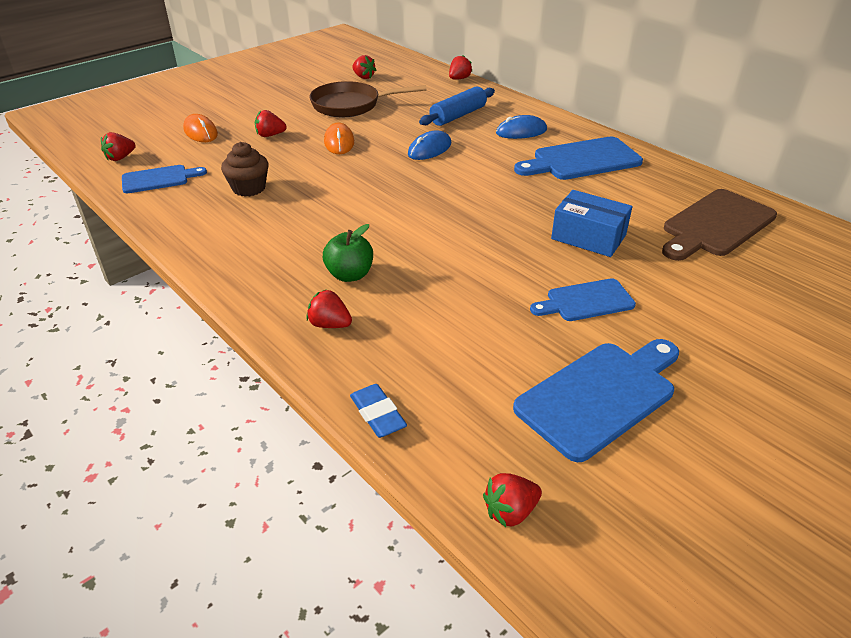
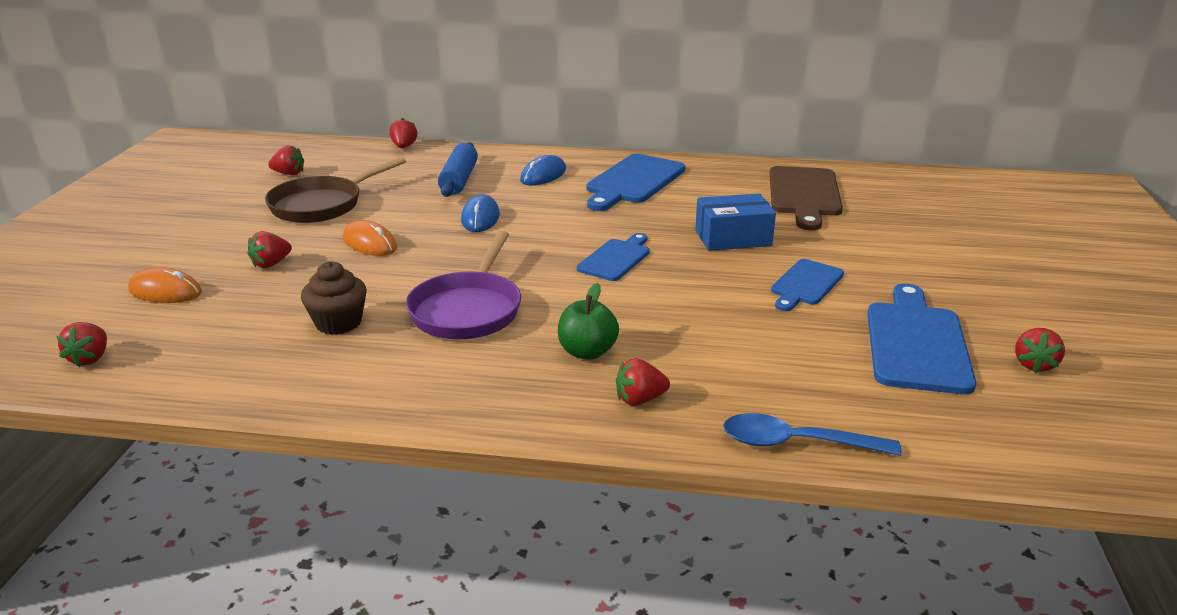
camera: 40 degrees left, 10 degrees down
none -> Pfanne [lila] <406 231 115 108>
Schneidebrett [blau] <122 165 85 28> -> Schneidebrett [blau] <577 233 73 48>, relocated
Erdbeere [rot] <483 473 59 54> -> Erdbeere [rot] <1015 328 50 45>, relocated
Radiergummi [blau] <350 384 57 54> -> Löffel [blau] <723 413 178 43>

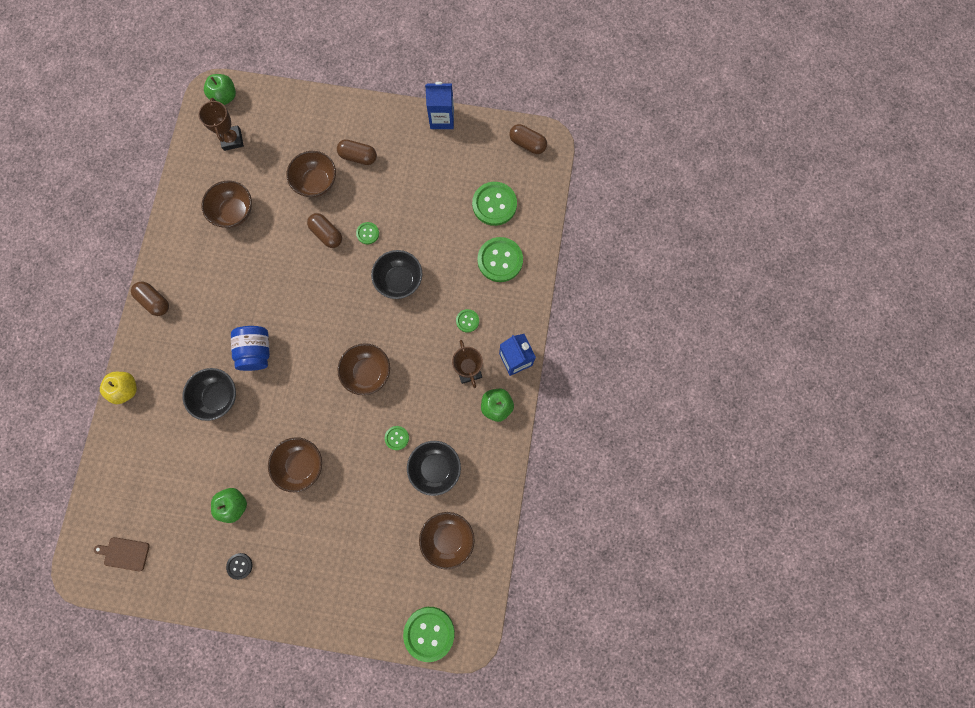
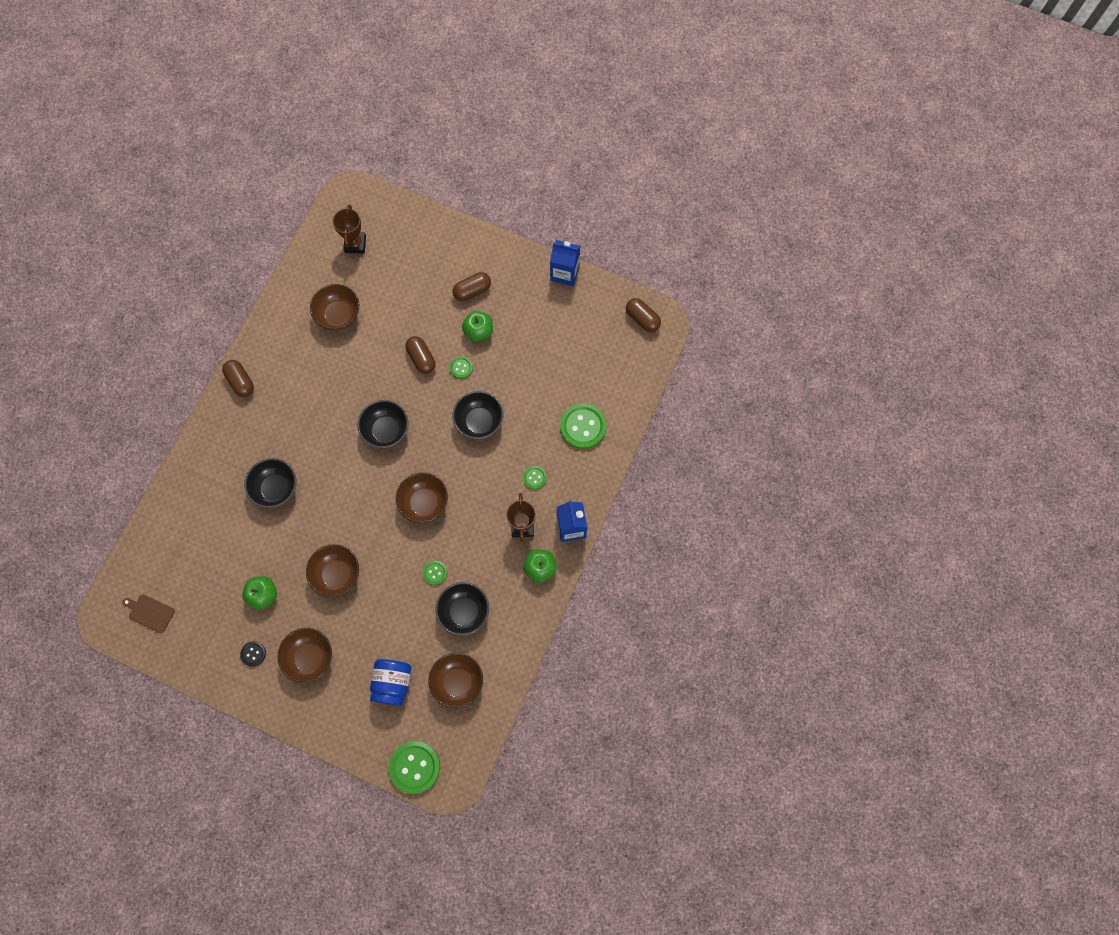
camera: 15 degrees right, 5 degrees down
Apfel [gelb] <100 372 37 32> -> none
Knopf [grün] <472 182 45 44> -> none
none -> Schüssel [schwarz] <357 400 52 48>
Apfel [grün] <204 74 32 31> -> Apfel [grün] <462 311 31 31>, relocated
Einmachglas [blau] <231 326 39 45> -> Einmachglas [blau] <370 659 41 47>, relocated
Schüssel [braun] <286 151 50 47> -> Schüssel [braun] <277 628 55 55>, relocated
Kapsel [braun] <337 139 40 26> -> Kapsel [braun] <453 272 38 29>, 60 degrees counterclockwise

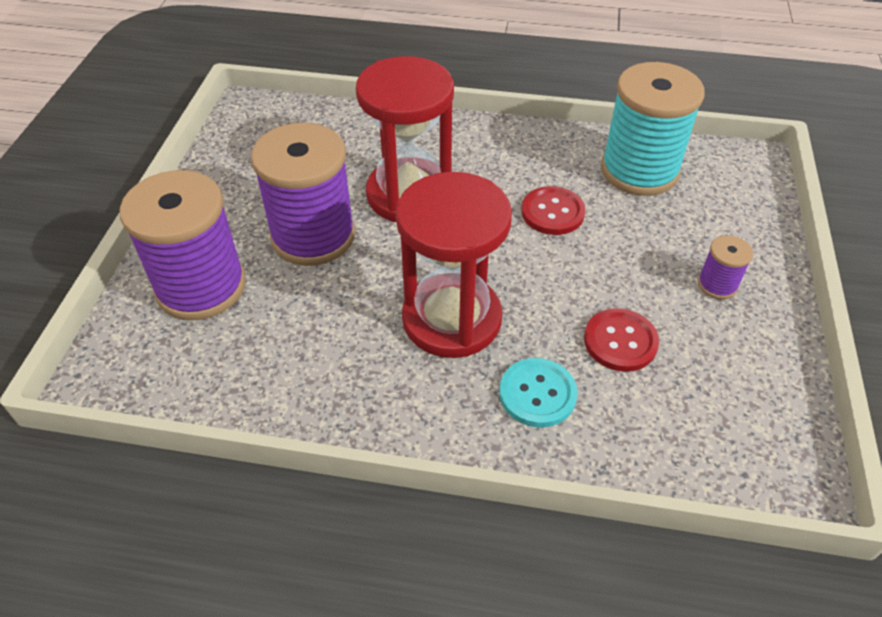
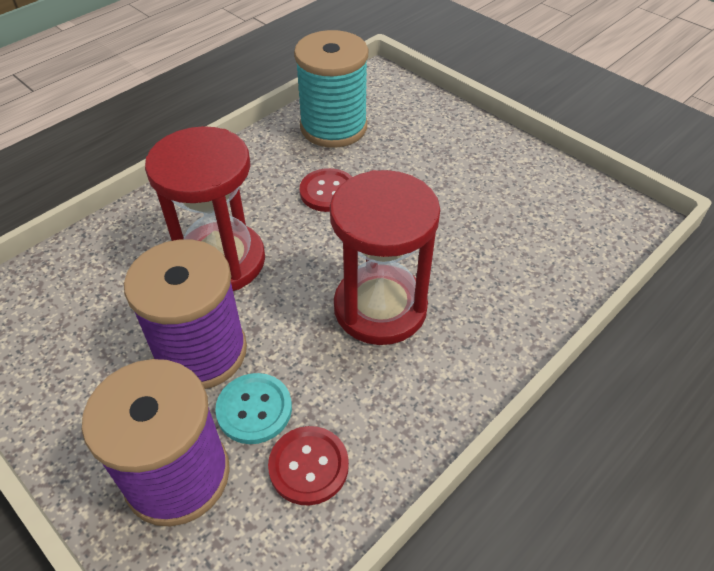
camera: 55 degrees left, 0 degrees up
Garnrolle [lila] <698 235 55 64> -> none
Knopf [türkis] <499 358 79 69> -> Knopf [türkis] <215 373 77 71>, relocated
Knopf [rot] <584 308 75 64> -> Knopf [rot] <268 426 81 80>, relocated

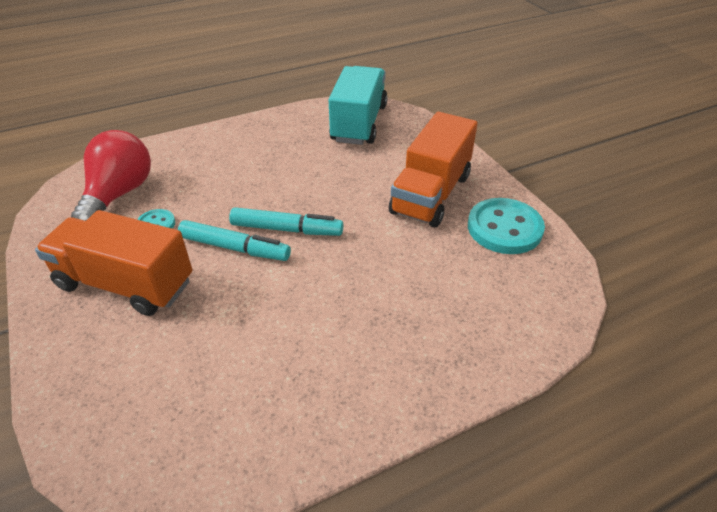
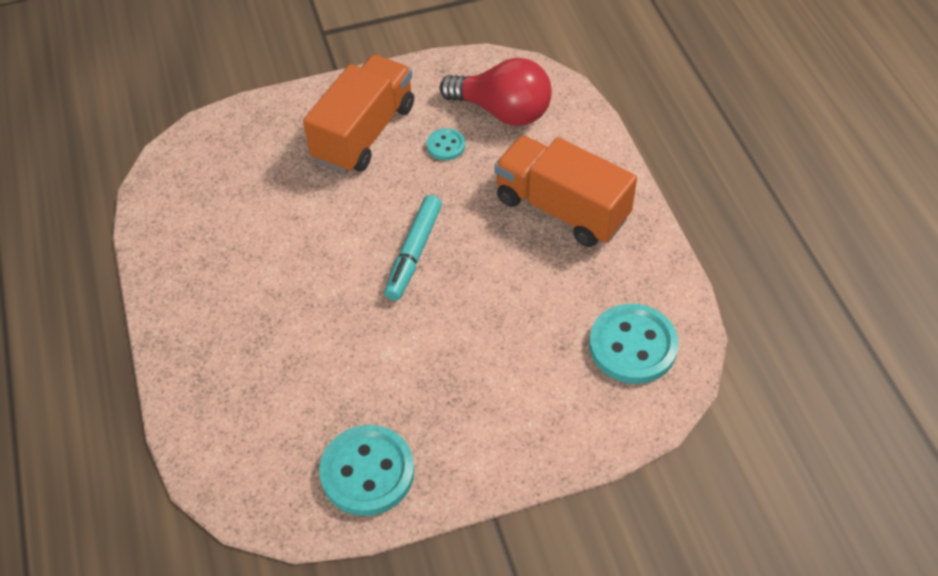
camera: 100 degrees right, 10 degrees up
Filzstift [türkis] <178 220 113 41> -> none
Lastwagen [orange] <389 112 88 115> -> Lastwagen [orange] <494 135 143 112>, relocated
Lastwagen [türkis] <329 66 59 79> -> Knopf [türkis] <589 304 90 80>

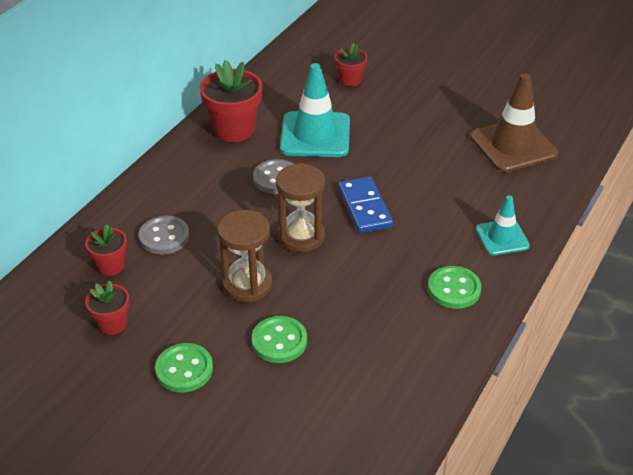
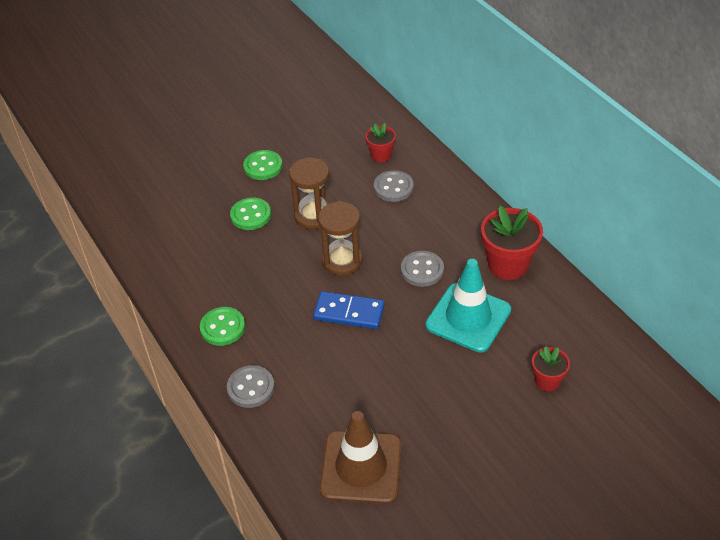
camera: 120 degrees right, 5 degrees up
Blumentopf [rot] <85 280 44 55> -> none
Leitkegel [türkis] <476 195 54 60> -> Knopf [grau] <227 365 48 43>

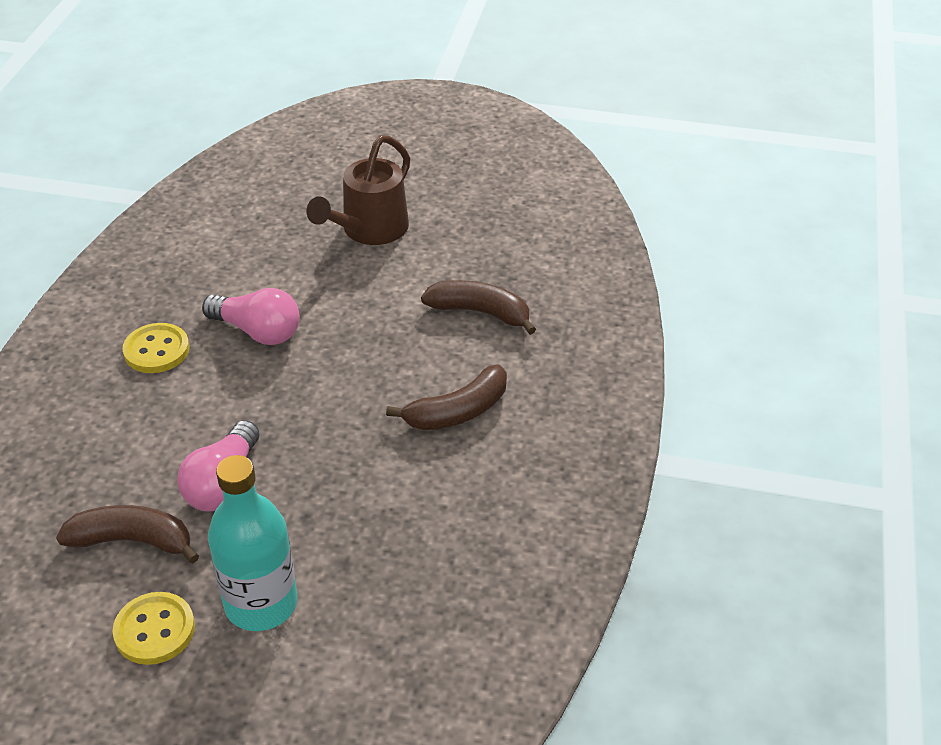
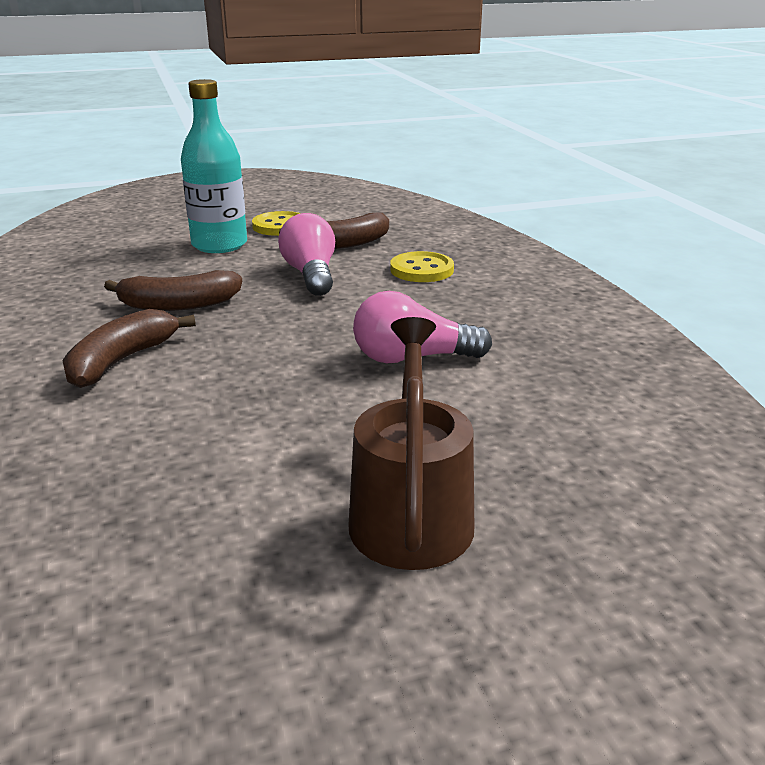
camera: 150 degrees right, 15 degrees down
Knopf [gelb] <123 323 66 50> -> Knopf [gelb] <390 251 64 31>, relocated
Banane [braun] <421 280 115 55> -> Banane [braun] <104 270 138 41>, relocated

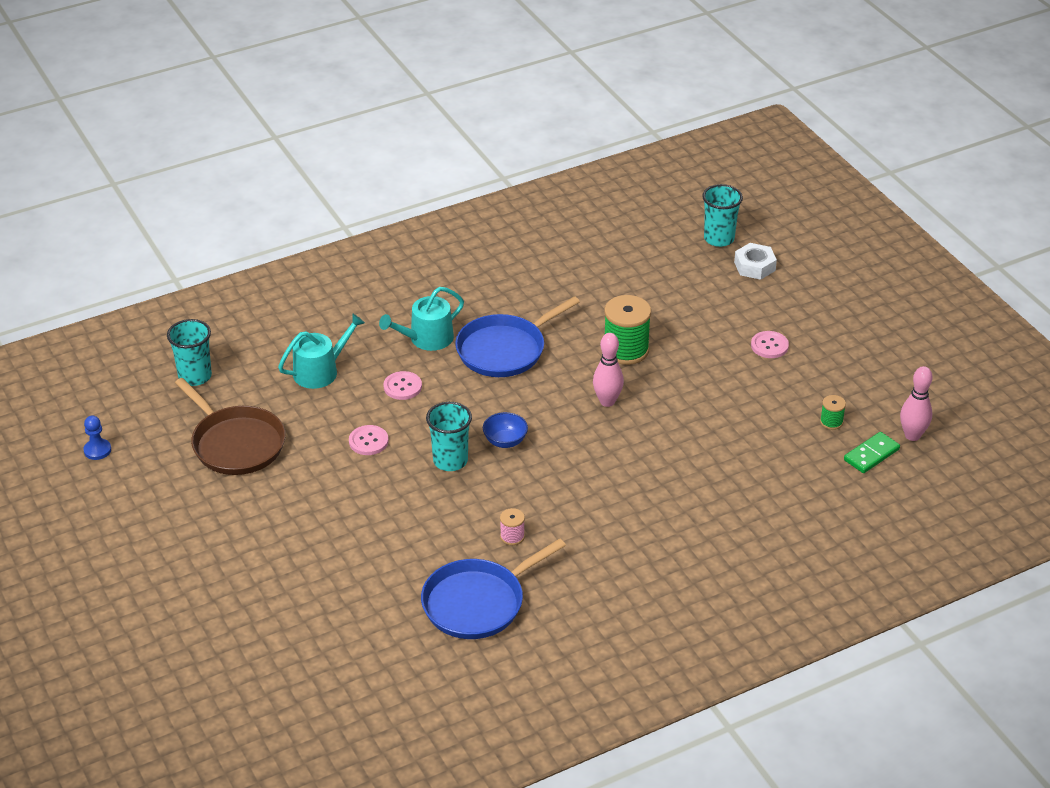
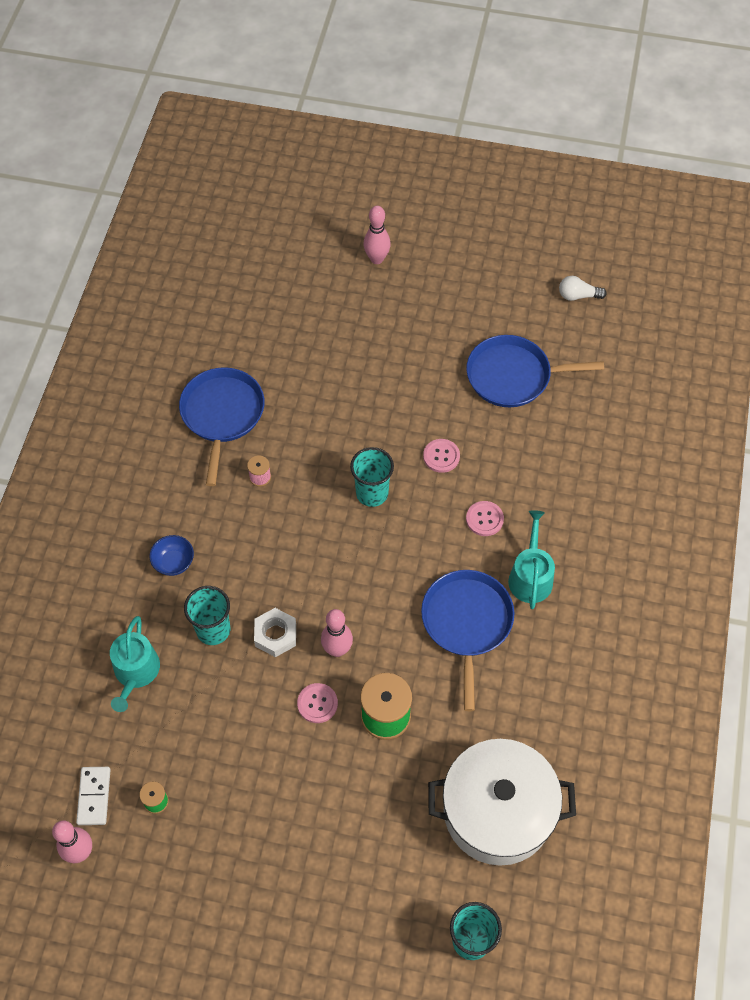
camera: 130 degrees right, 20 degrees up
none -> Bowlingkegel [rosa] <364 206 27 58>
none -> Kochtopf [weiß] <428 739 148 127>
Becher [türkis] <167 319 45 67> -> Becher [türkis] <184 586 46 59>, relocated
Gießkanne [türkis] <278 314 87 75> -> Gießkanne [türkis] <110 616 50 96>, relocated
Schüssel [blau] <483 412 45 36> -> Schüssel [blau] <149 535 45 41>, relocated
Sechskantmutter [weiß] <734 243 43 37> -> Sechskantmutter [weiß] <254 608 42 49>, relocated
Knopf [rosa] <751 331 38 27> -> Knopf [rosa] <297 683 41 40>, relocated
Bauer [blau] <83 415 28 45> -> Glühbirne [weiß] <559 276 48 25>
Pfanne [braun] <175 378 111 97> -> Pfanne [blau] <466 335 138 72>
Dominostein [grün] <844 432 56 41> -> Dominostein [weiß] <76 767 34 58>

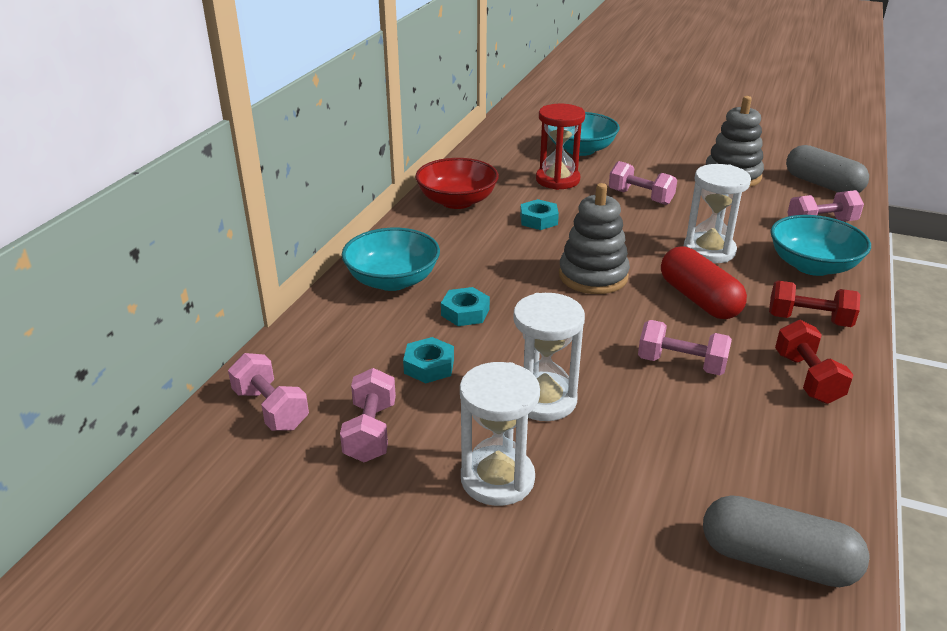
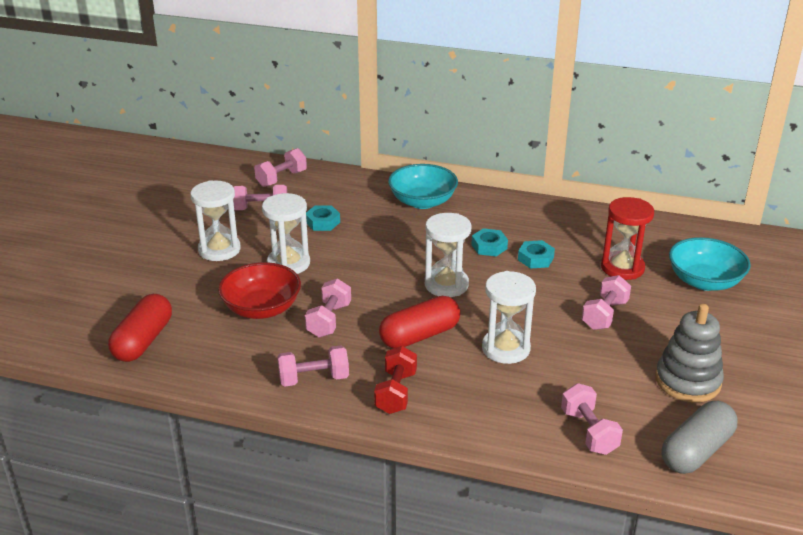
camera: 85 degrees right, 0 degrees up
Schüssel [türkis] <770 215 101 61> -> none
Schüssel [rot] <415 158 84 51> -> Schüssel [rot] <218 262 83 57>, relocated
Sechskantmutter [türkis] <441 287 49 39> -> Sechskantmutter [türkis] <471 228 37 28>, relocated
Stapelspielzeug [grau] <559 183 71 111> -> Sanduhr [weiß] <425 213 46 84>
Kapsel [grau] <703 495 166 92> -> Kapsel [rot] <108 294 64 68>
Hantel [rot] <775 320 78 84> -> Hantel [rosa] <277 345 72 42>

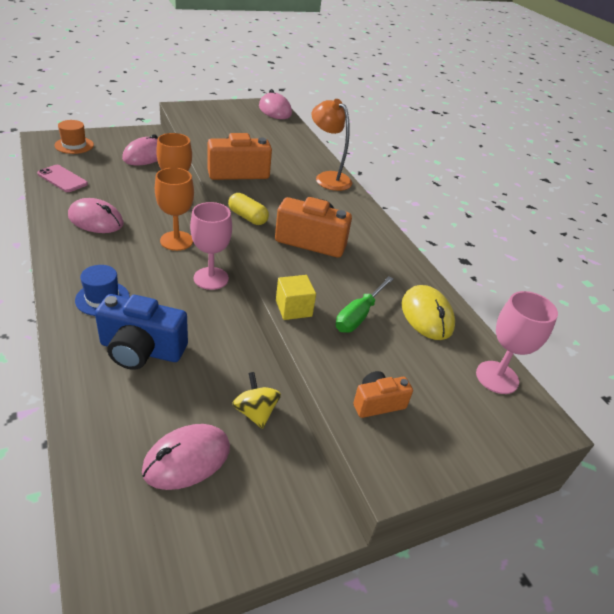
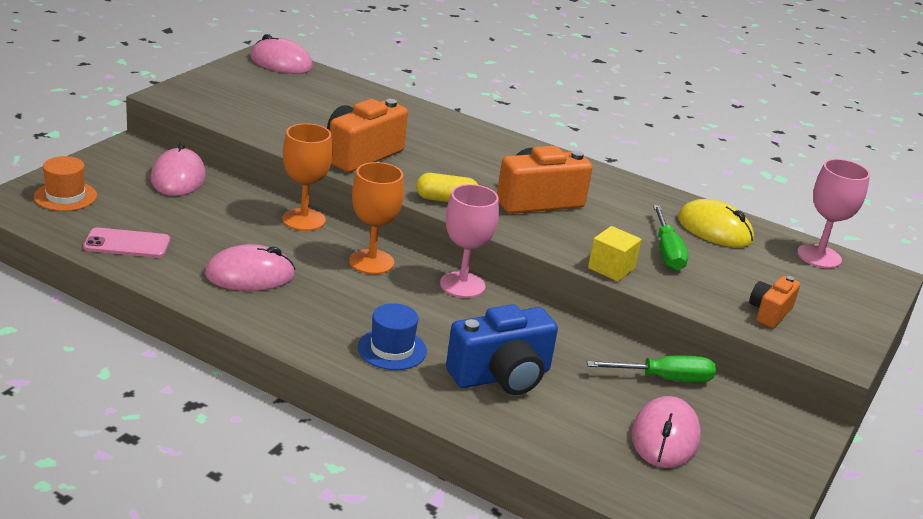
camera: 35 degrees left, 10 degrees down
Lampe [orange] <311 99 41 92> -> none
Kreisel [gelb] <232 372 49 57> -> Schraubenzieher [grün] <587 356 129 26>

